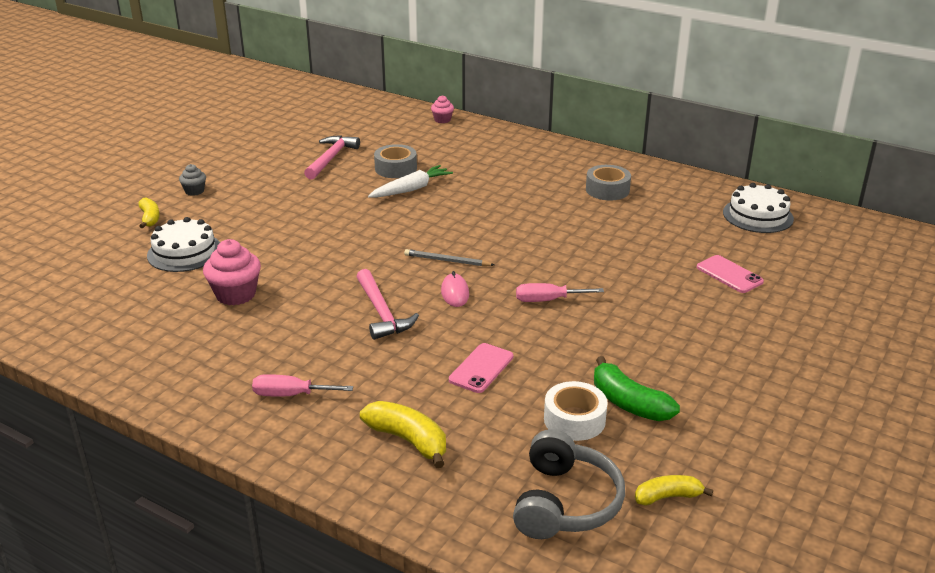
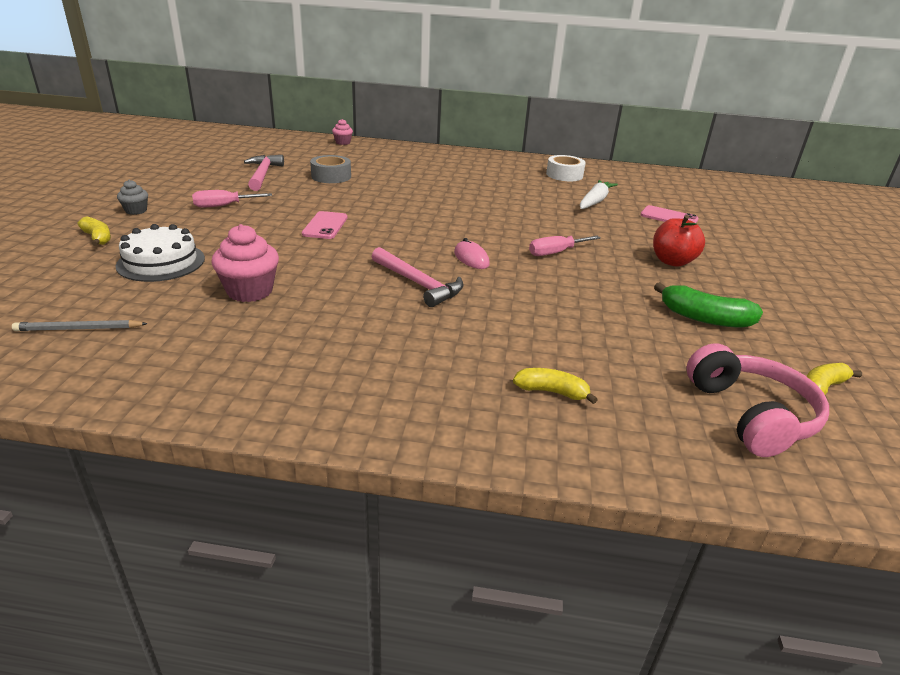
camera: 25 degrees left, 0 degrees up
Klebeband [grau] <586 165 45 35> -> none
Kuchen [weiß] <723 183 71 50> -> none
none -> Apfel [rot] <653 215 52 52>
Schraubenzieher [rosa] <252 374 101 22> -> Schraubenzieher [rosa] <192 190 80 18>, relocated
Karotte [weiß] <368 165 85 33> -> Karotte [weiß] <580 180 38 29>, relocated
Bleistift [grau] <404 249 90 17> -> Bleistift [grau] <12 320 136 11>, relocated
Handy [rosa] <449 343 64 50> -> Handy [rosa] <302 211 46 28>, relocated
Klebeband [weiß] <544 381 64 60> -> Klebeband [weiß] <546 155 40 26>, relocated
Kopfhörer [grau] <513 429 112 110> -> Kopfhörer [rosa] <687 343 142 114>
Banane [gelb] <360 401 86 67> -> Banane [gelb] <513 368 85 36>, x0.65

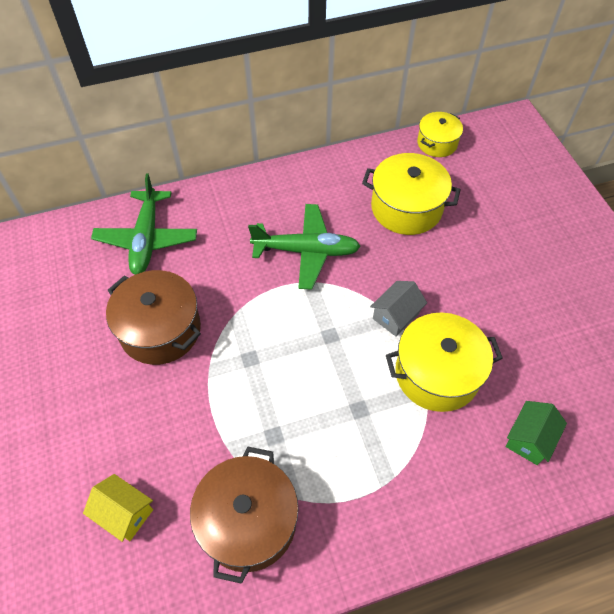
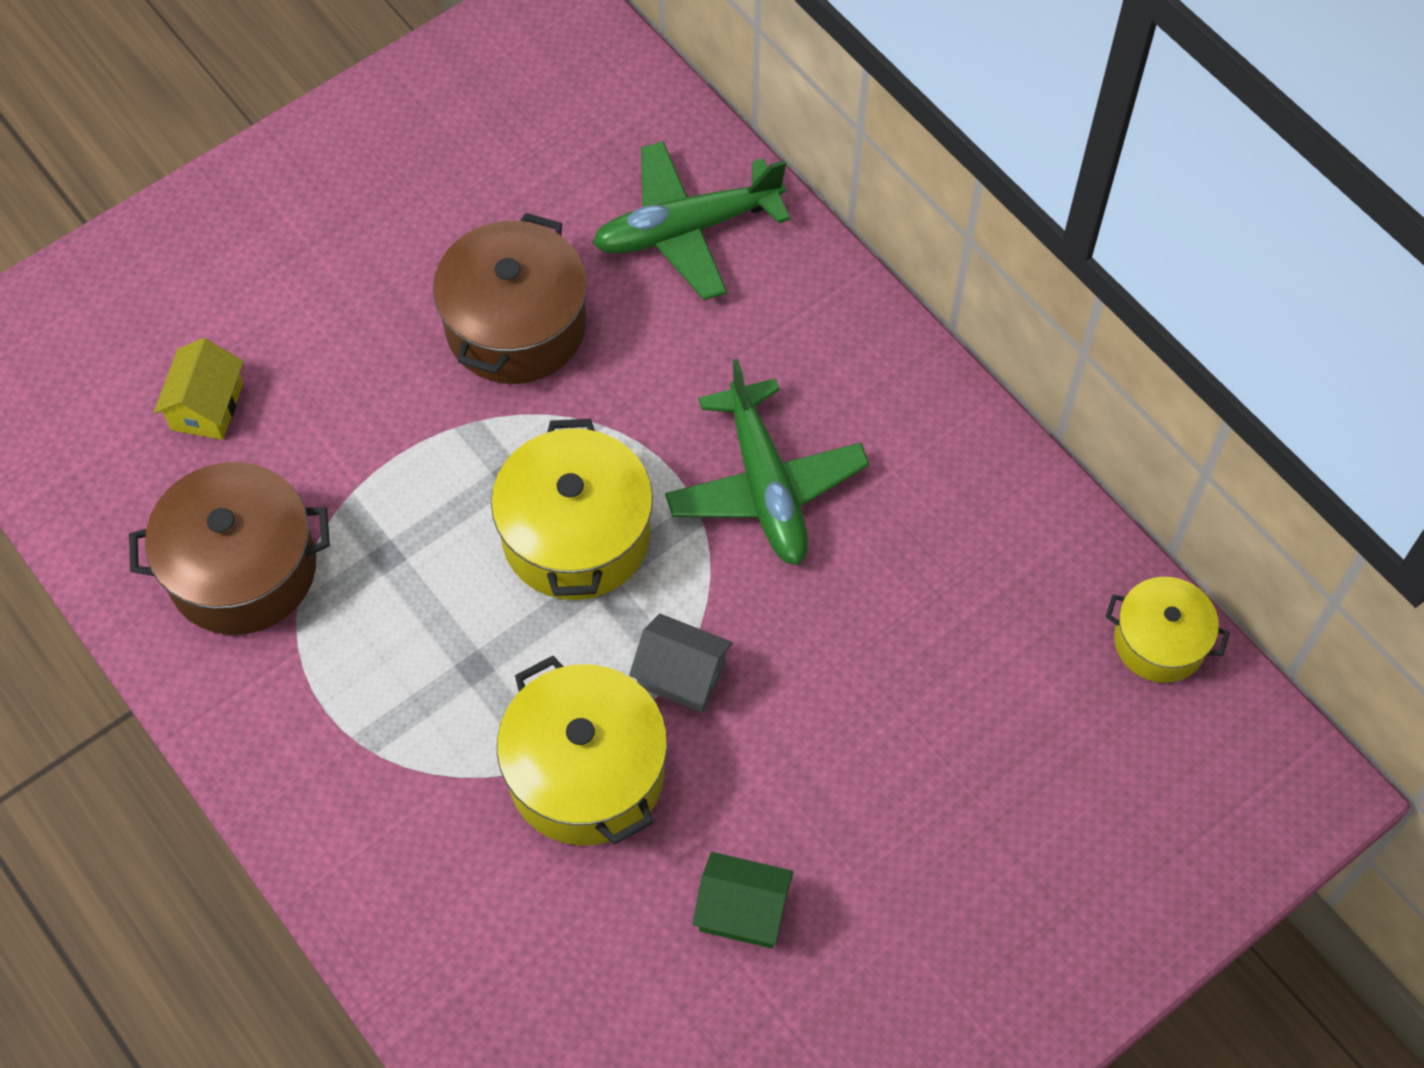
camera: 70 degrees right, 5 degrees up
Kochtopf [gelb] <362 153 99 82> -> Kochtopf [gelb] <491 419 162 181>, relocated
Haus [grün] <506 401 61 64> -> Haus [grün] <693 852 100 97>, relocated

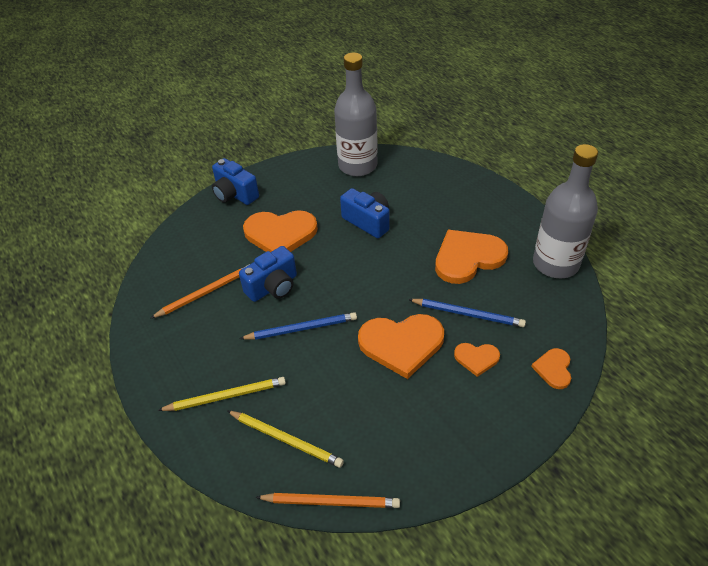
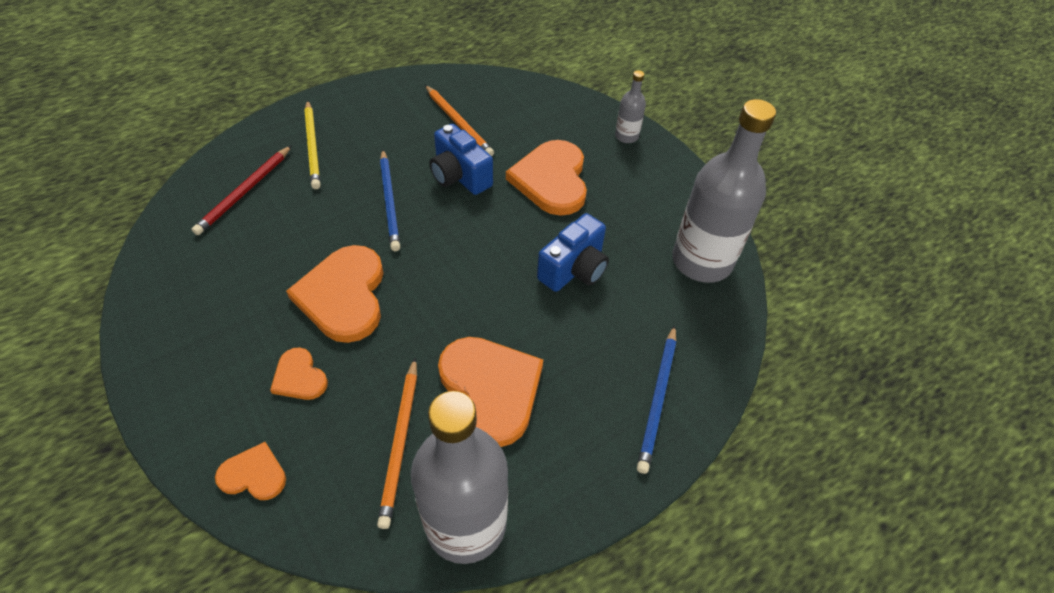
camera: 85 degrees right, 5 degrees up
Bleistift [orange] <256 493 144 15> -> Bleistift [orange] <377 358 40 171>, relocated
Bleistift [blau] <408 299 118 28> -> Bleistift [blau] <637 325 39 149>, relocated
Kamera [blau] <212 158 47 47> -> Flasche [grau] <615 70 31 73>
Bleistift [gelb] <227 411 117 57> -> Bleistift [rot] <192 145 100 90>
Herz [orange] <454 343 46 34> -> Herz [orange] <270 348 58 52>, 45 degrees counterclockwise

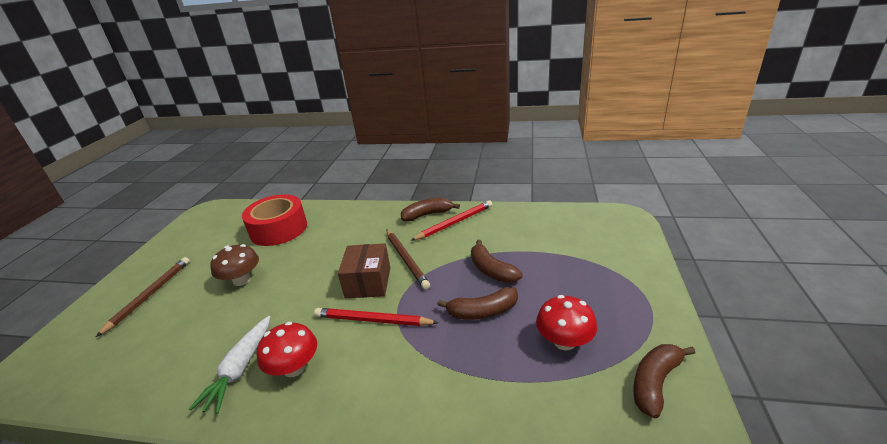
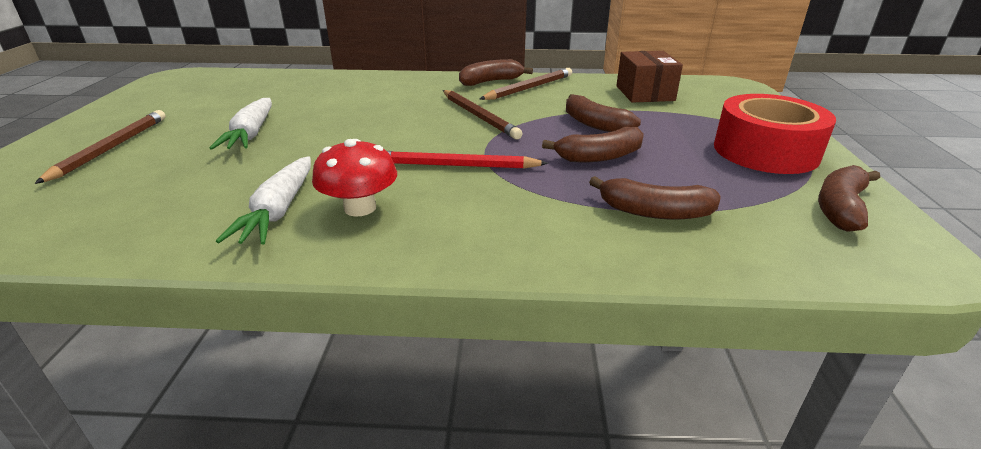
camera: 10 degrees left, 0 degrees up
Pilz [rot] <536 295 61 55> -> none
none -> Banane [braun] <589 176 132 43>
Klebeband [rot] <242 194 65 52> -> Klebeband [rot] <714 94 122 80>, relocated
Schachtel [braun] <338 243 52 55> -> Schachtel [braun] <616 51 67 52>, relocated
Pilz [braun] <211 244 48 42> -> Karotte [weiß] <209 98 63 52>
Bleistift [rot] <410 200 82 41> -> Bleistift [braun] <480 68 92 32>

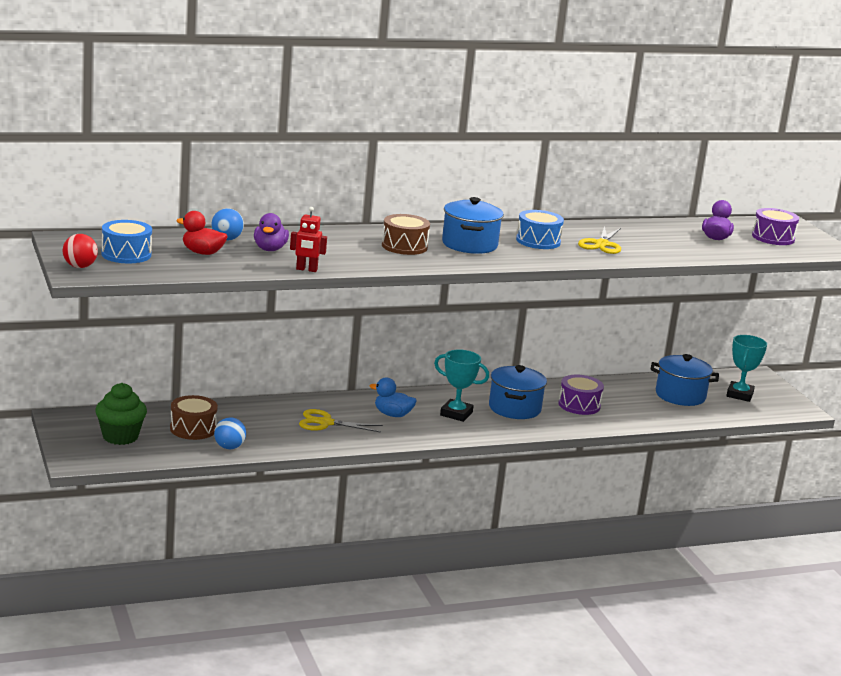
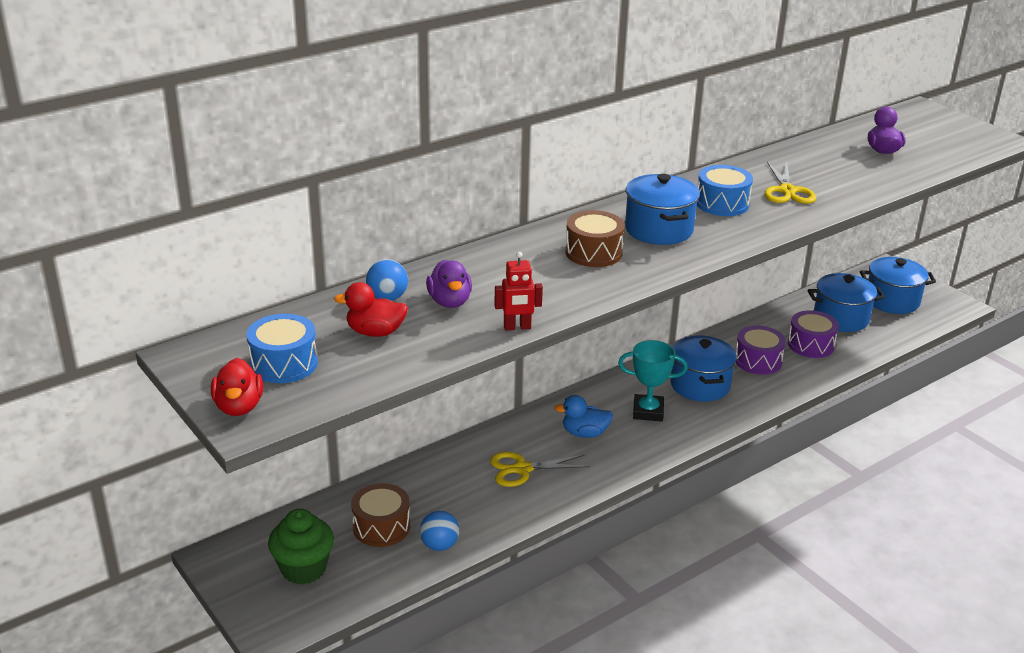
camera: 15 degrees left, 10 degrees up
Trommel [lila] <752 208 47 37> -> Trommel [lila] <788 310 51 48>, relocated
Ball [rot] <63 234 35 34> -> Ente [rot] <211 358 52 58>
Pokal [türkis] <726 335 41 67> -> Kochtopf [blau] <860 257 76 57>

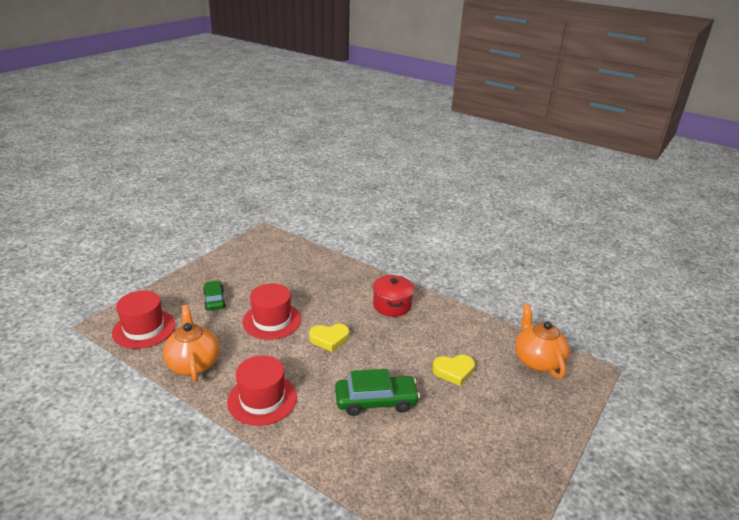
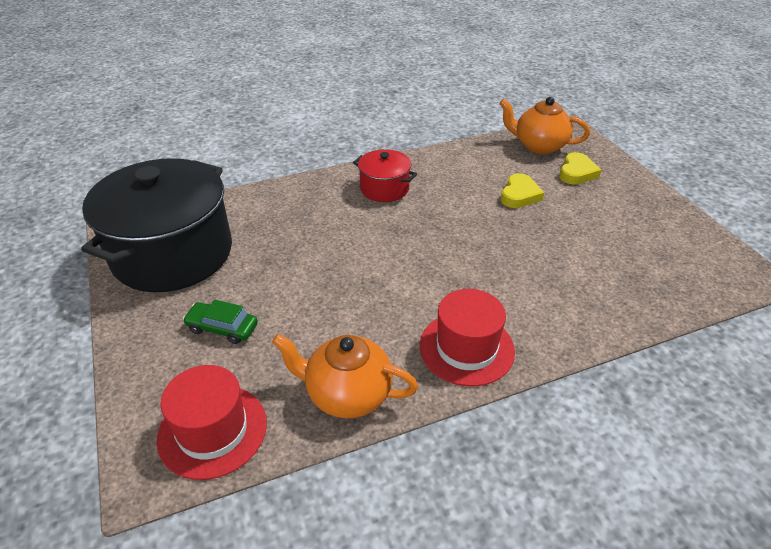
camera: 55 degrees left, 10 degrees up
Hut [rot] <242 283 59 57> -> none
Auto [grün] <335 369 85 47> -> none
none -> Kochtopf [schwarz] <81 158 151 134>
Herz [gelb] <309 324 40 28> -> Herz [gelb] <559 152 42 33>, relocated

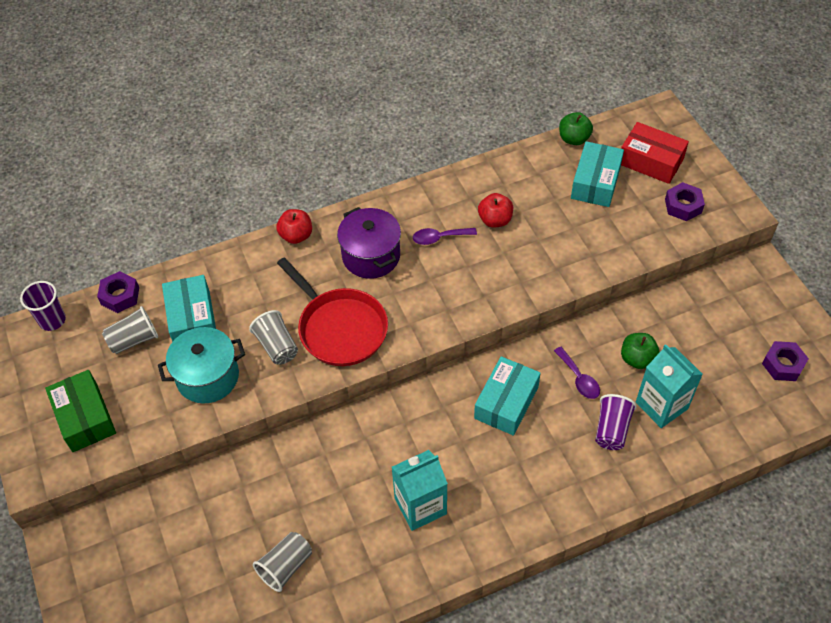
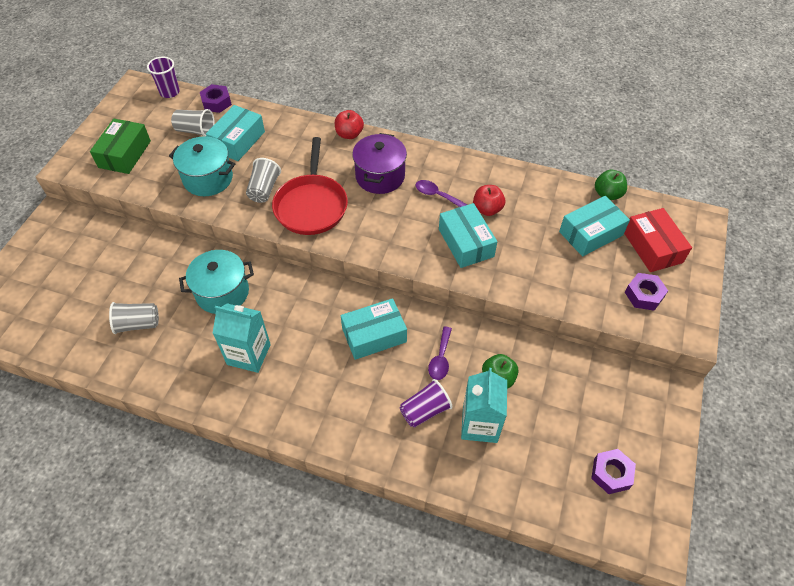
camera: 40 degrees right, 0 degrees up
none -> Kochtopf [türkis] <179 250 75 64>
none -> Schachtel [türkis] <439 203 58 65>

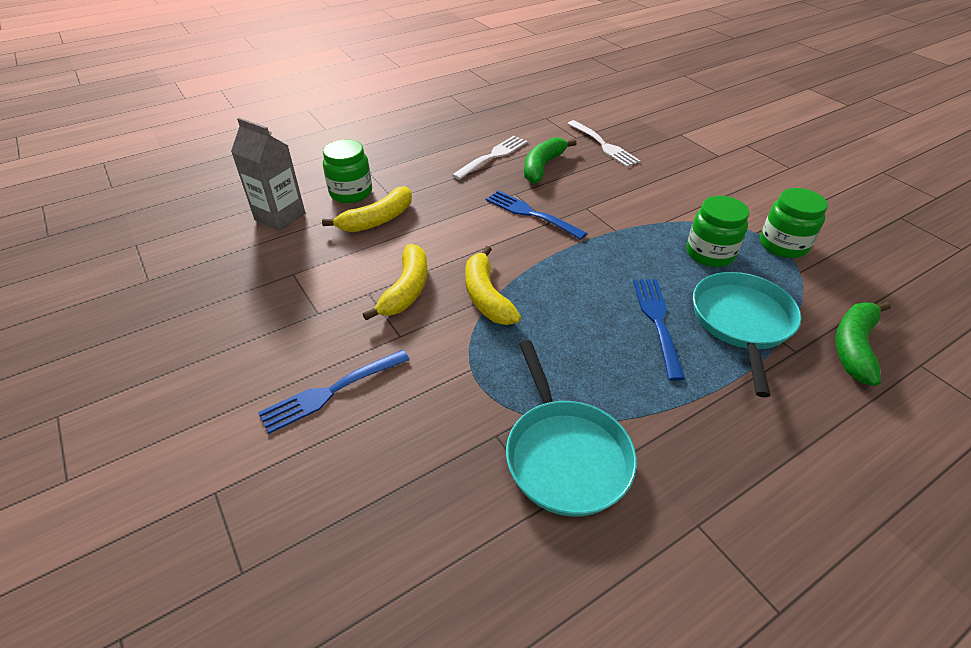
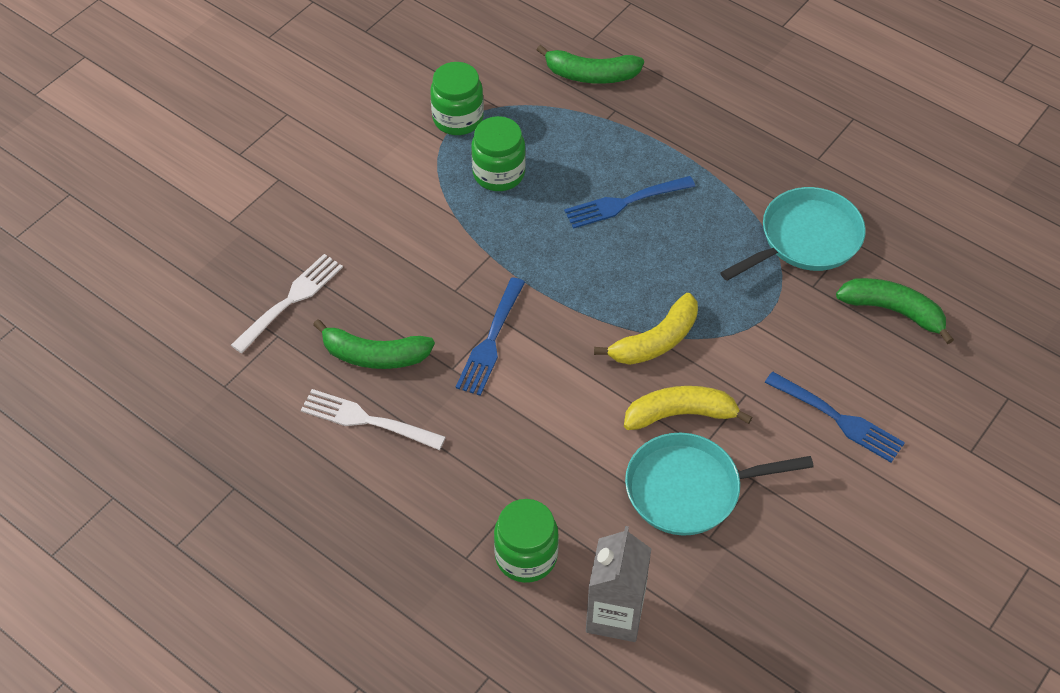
camera: 110 degrees left, 10 degrees up
Banane [gelb] <322 186 90 46> -> none
none -> Banane [grün] <836 278 118 66>
Pfanne [türkis] <693 272 108 125> -> Pfanne [türkis] <625 433 189 103>, relocated

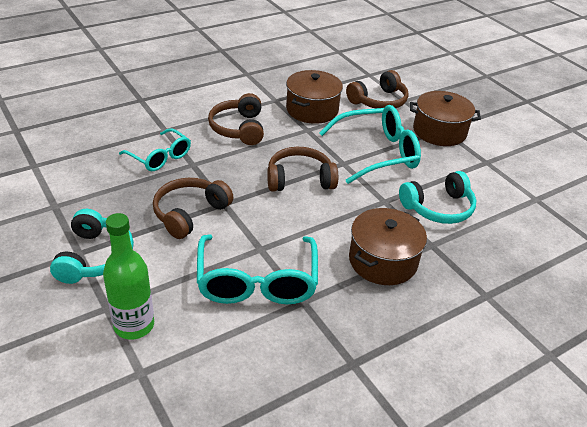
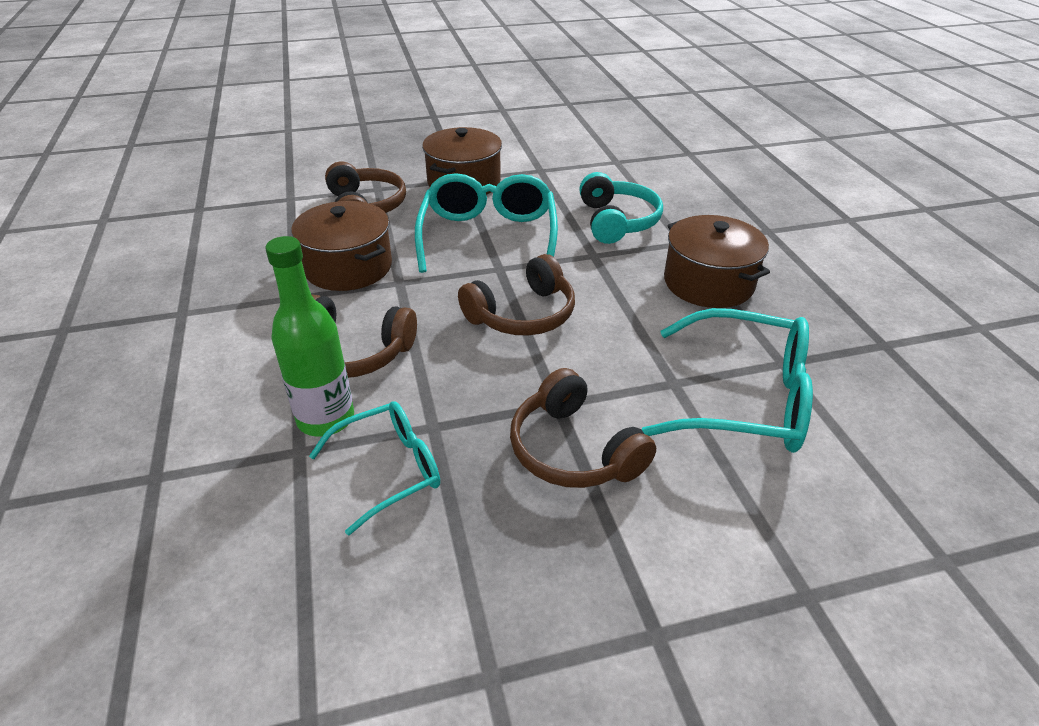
camera: 70 degrees left, 0 degrees up
Kopfhörer [türkis] <50 209 84 75> -> none
Flasche [grün] <103 213 51 127> -> Flasche [grün] <265 236 89 201>, relocated
Kopfhörer [braun] <267 147 71 45> -> Kopfhörer [braun] <458 254 117 82>, 135 degrees counterclockwise

